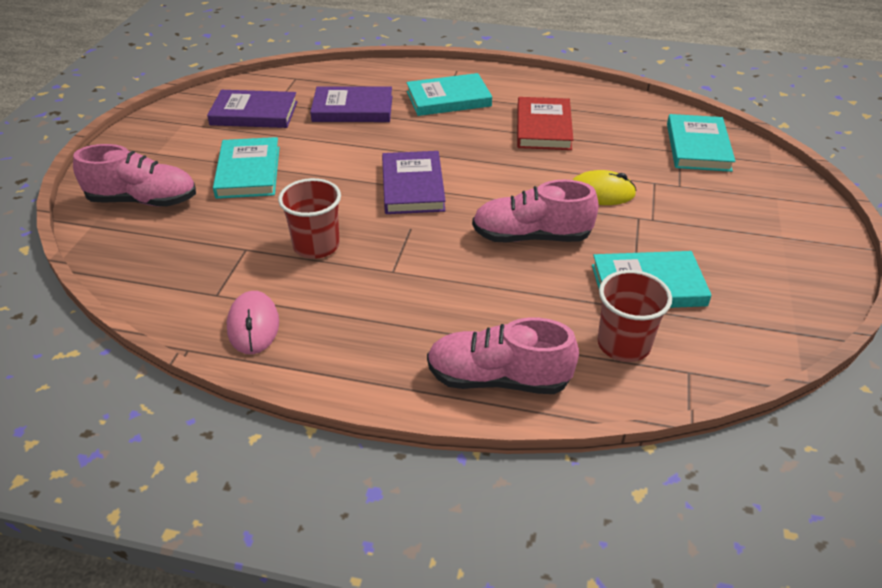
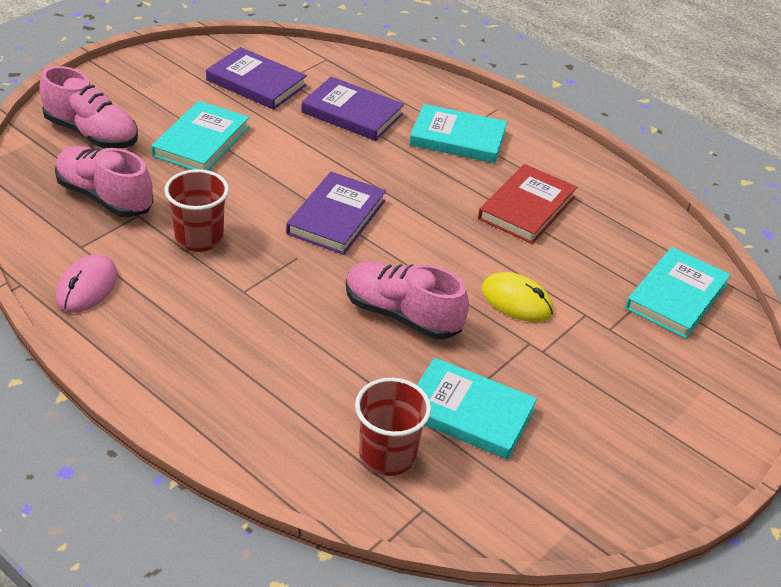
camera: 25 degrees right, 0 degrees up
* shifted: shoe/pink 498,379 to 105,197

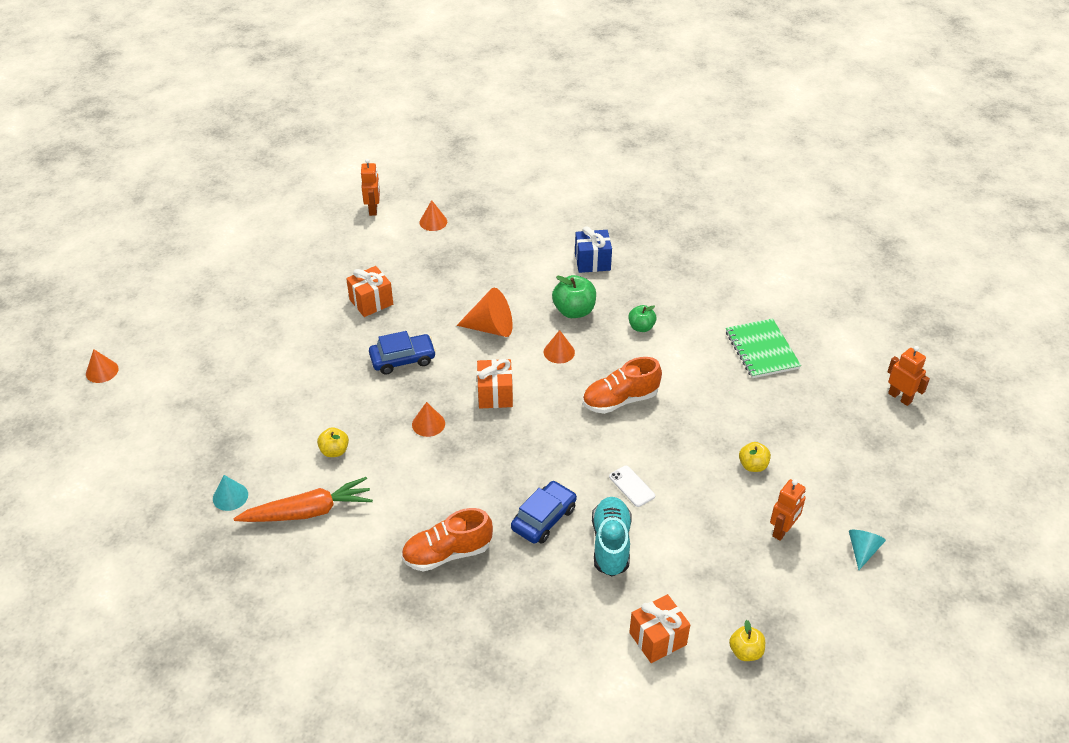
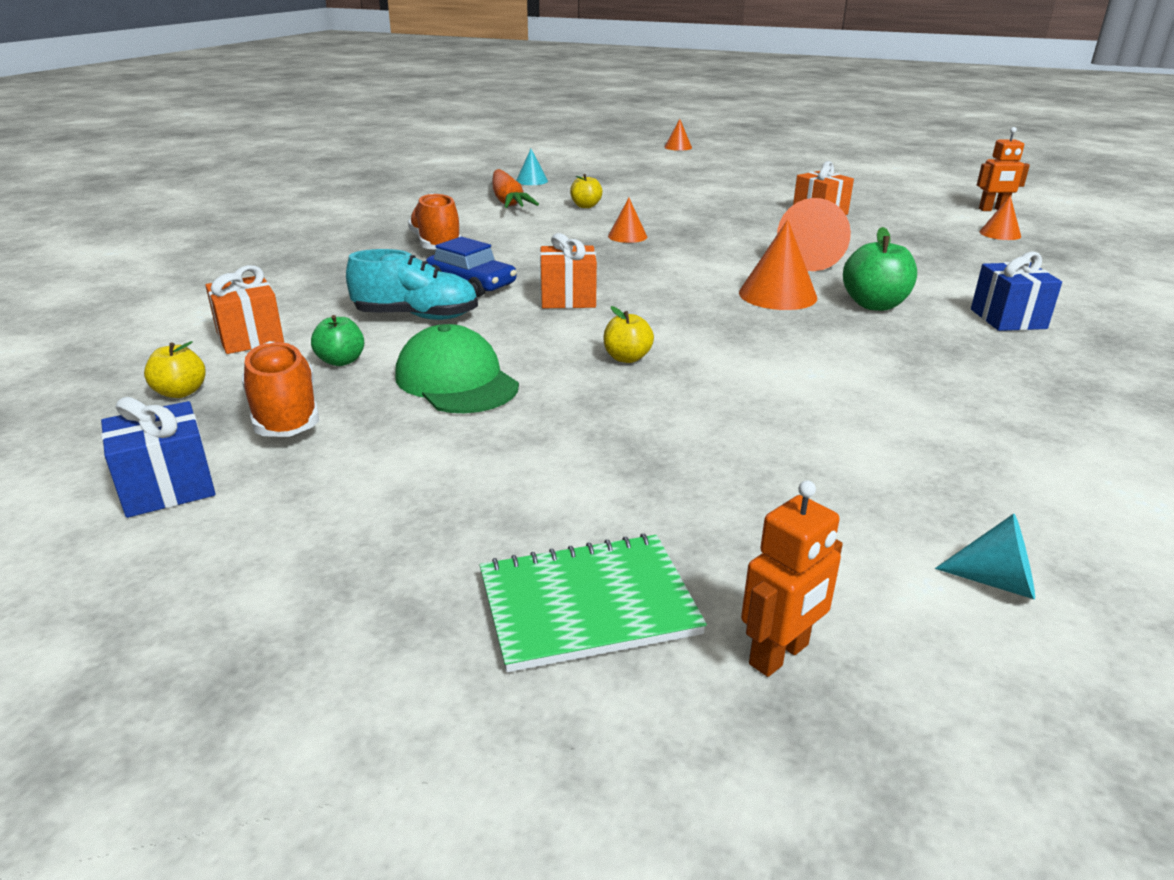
camera: 90 degrees right, 15 degrees down
* new: gift/blue 168,487
* shifted: shoe/orange 620,400 to 285,414
* shifted: apple/green 641,327 to 341,361
* new: cap/green 456,381
* shifted: notebook/green 762,350 to 587,604
* shifted: gift/orange 495,394 to 568,299
* shifted: apple/yellow 753,465 to 627,358
* scaled: cone/orange 559,352 = 777,295 x1.65
* shifted: cone/turquoise 862,550 to 996,581
* gone: car/blue 403,359
* gone: phone/white 631,486
* gone: robot/orange 782,530

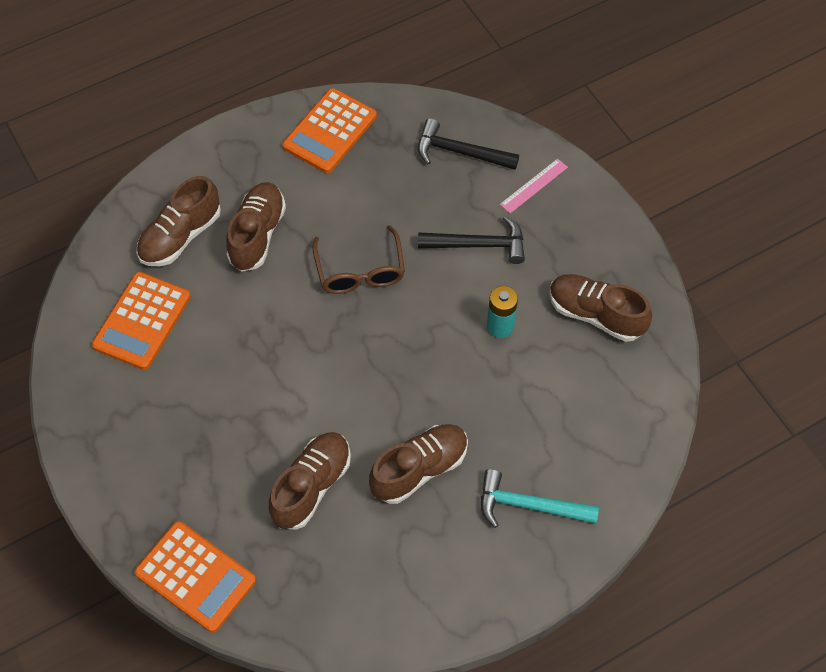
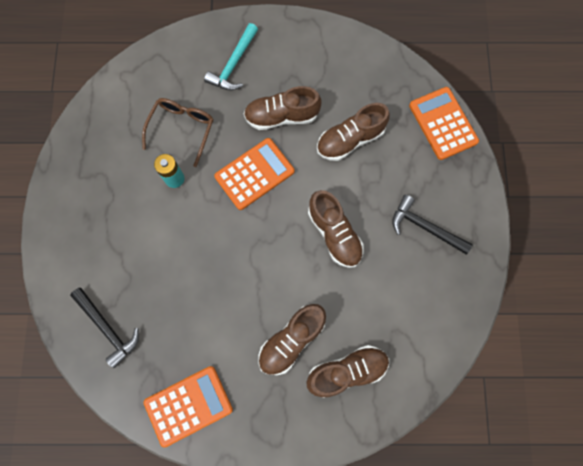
camera: 150 degrees left, 15 degrees up
* shifted: glasses/brown 360,271 to 182,129
* rotated: hammer/turquoise 529,505 = 234,64 75 degrees clockwise
* shifted: calculator/orange 142,321 to 254,174
* shifted: shoe/brown 595,315 to 334,234
* shifted: hammer/black 478,245 to 425,227
* gone: ruler/pink 534,186

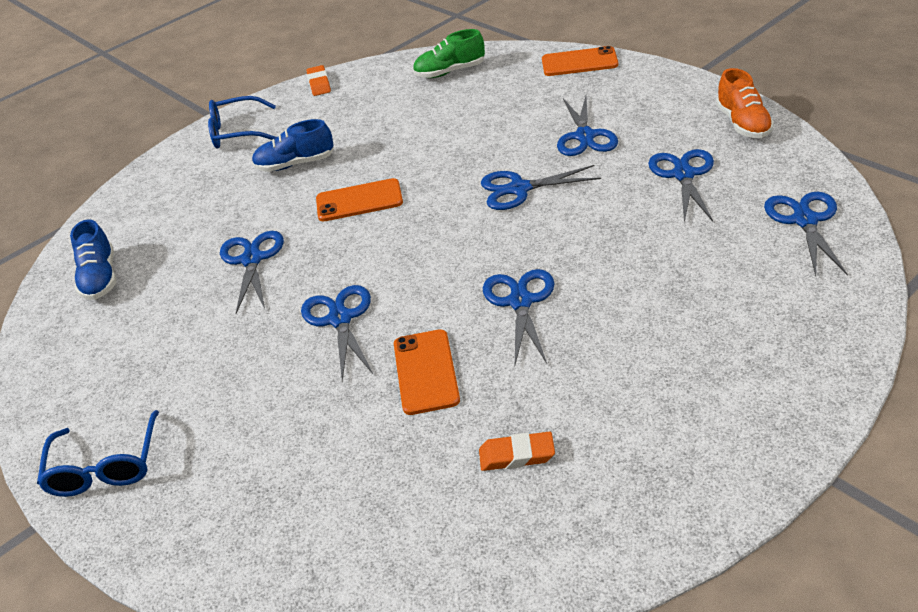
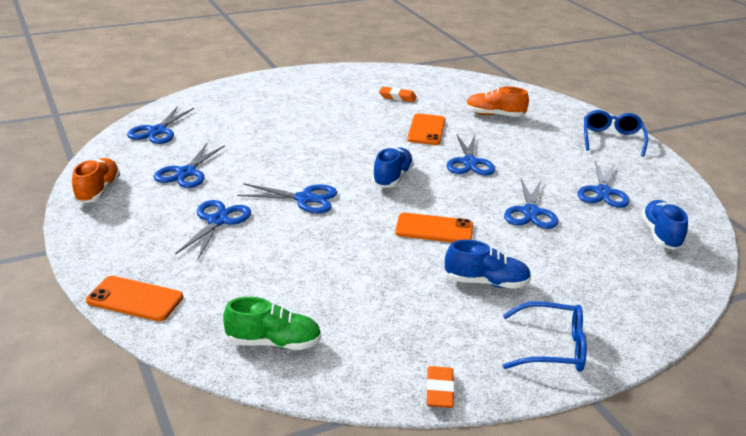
camera: 170 degrees left, 10 degrees down
* new: shoe/blue 392,178
* new: shoe/orange 494,115
* shifted: scissors/blue 520,302 to 603,192

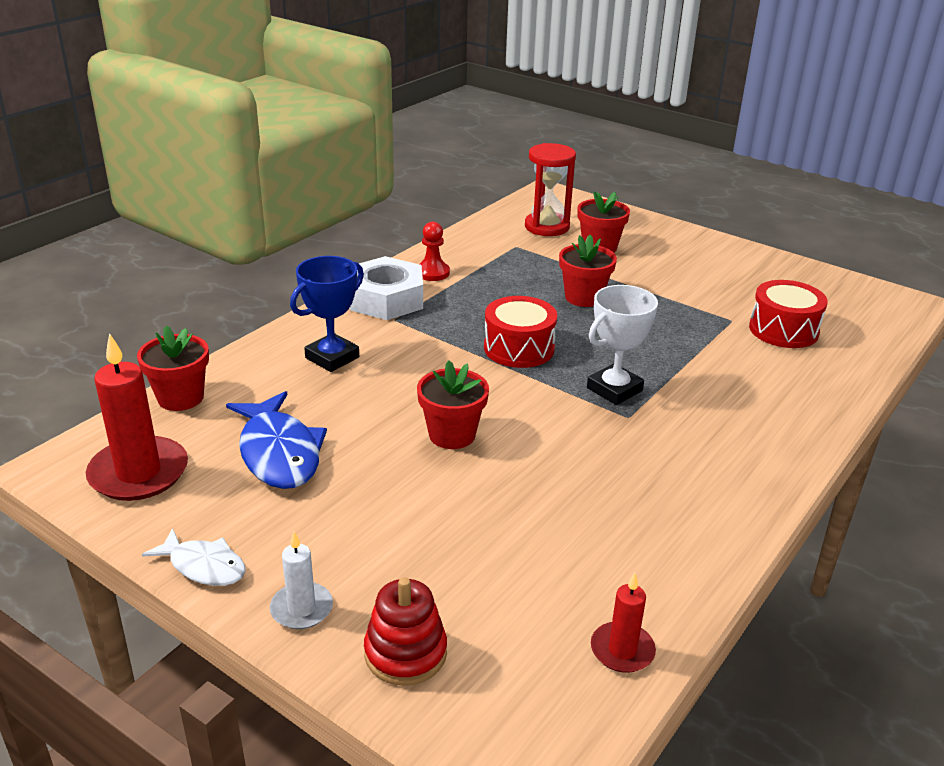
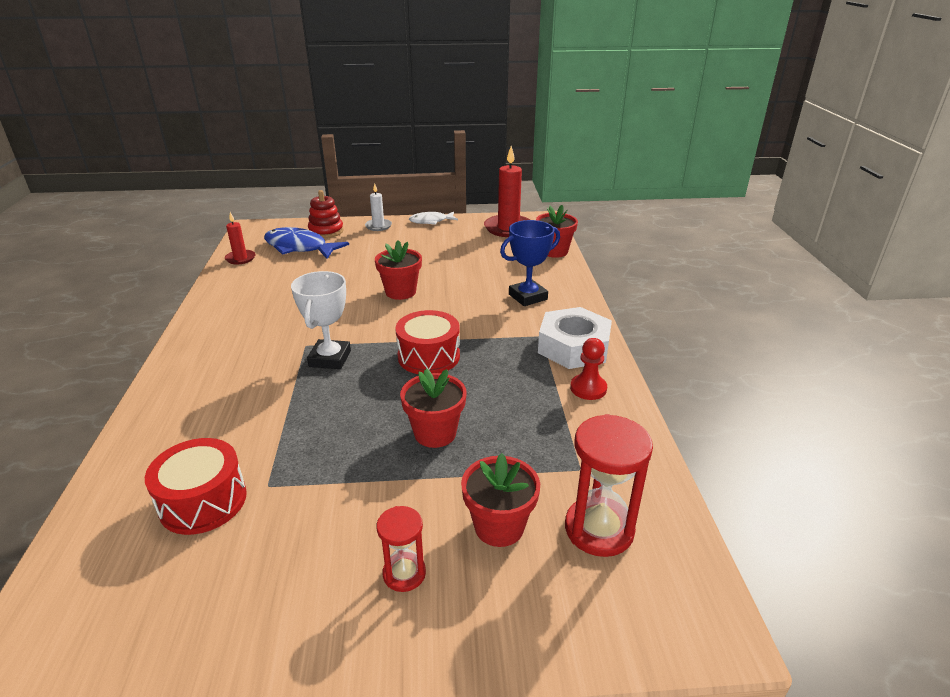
camera: 140 degrees right, 0 degrees up
* shifted: fish/blue 279,453 to 299,247
* new: hourglass/red 404,573
* rotated: trophy/blue 332,357 = 528,297 60 degrees clockwise

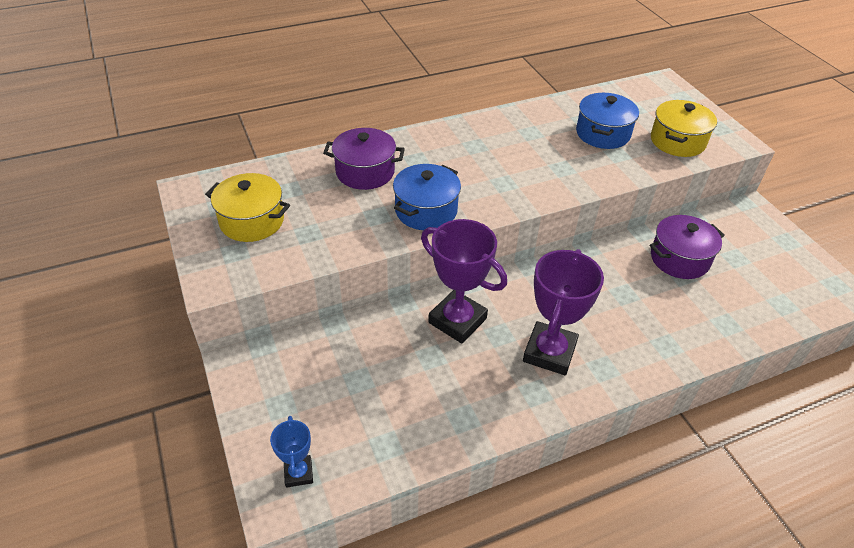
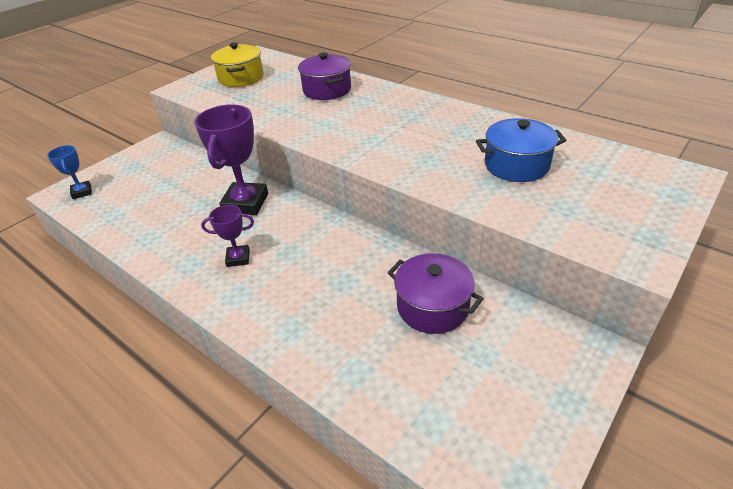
camera: 65 degrees right, 5 degrees down
* rotated: trophy/blue 298,473 = 82,192 75 degrees counterclockwise
* scaled: trophy/purple 549,352 = 238,258 x0.52
* gone: pot/blue 426,210
* gone: pot/yellow 677,141

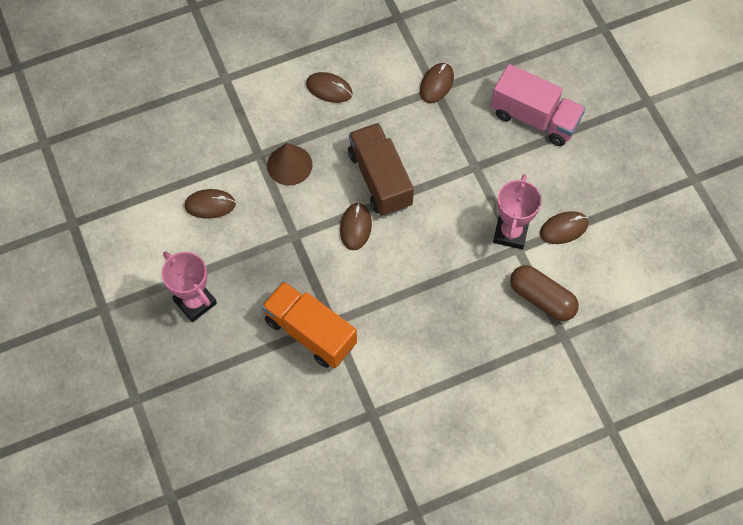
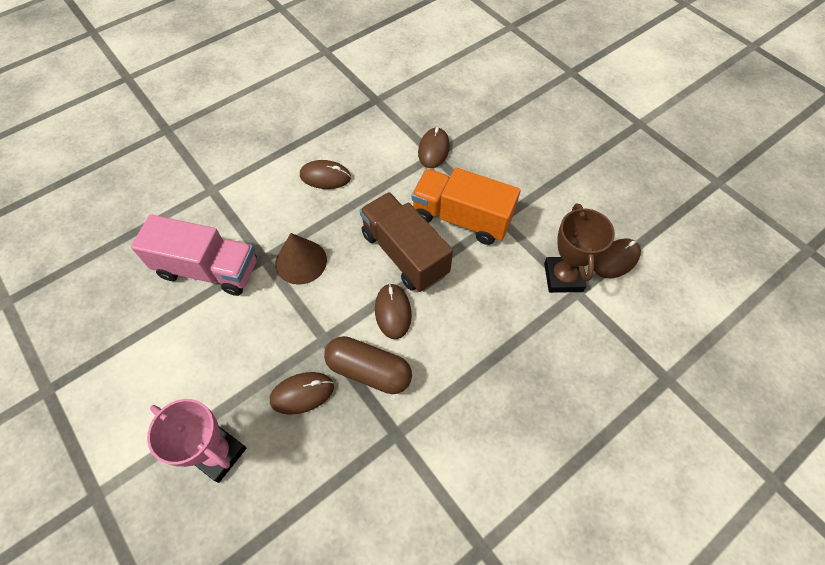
camera: 15 degrees left, 5 degrees down
* shifted: truck/pink 534,118 to 208,269
* shifted: mouse/brown 210,205 to 302,394
* shifted: capsule/brown 542,298 to 369,371
* shifted: truck/orange 310,332 to 461,218
* repainted: trophy/pink 510,233 to trophy/brown 563,277

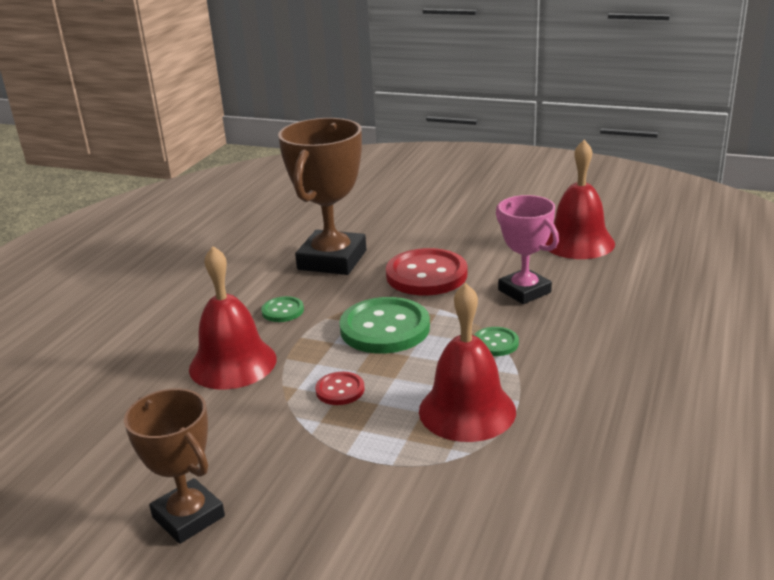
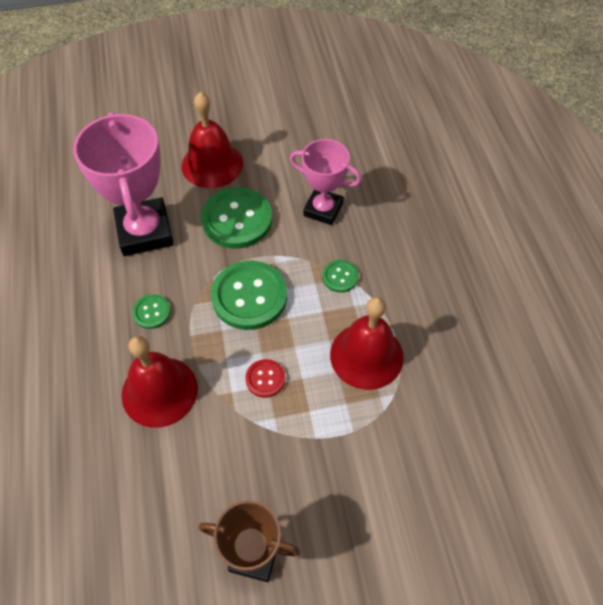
camera: 35 degrees left, 30 degrees up
* repainted: trophy/brown 332,260 to trophy/pink 145,231
* shifted: bell/red 578,242 to 212,164
* repainted: button/red 426,275 to button/green 237,219

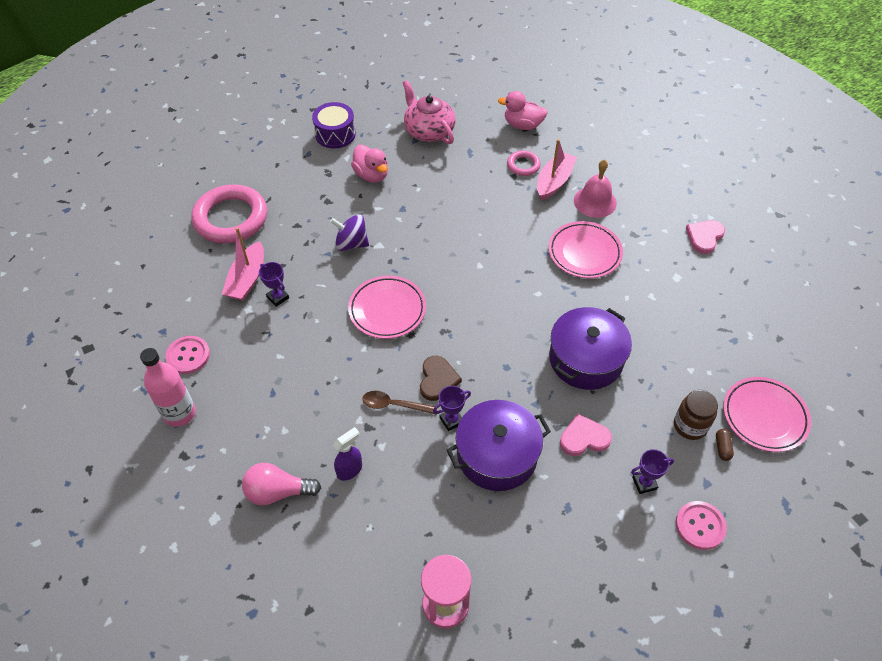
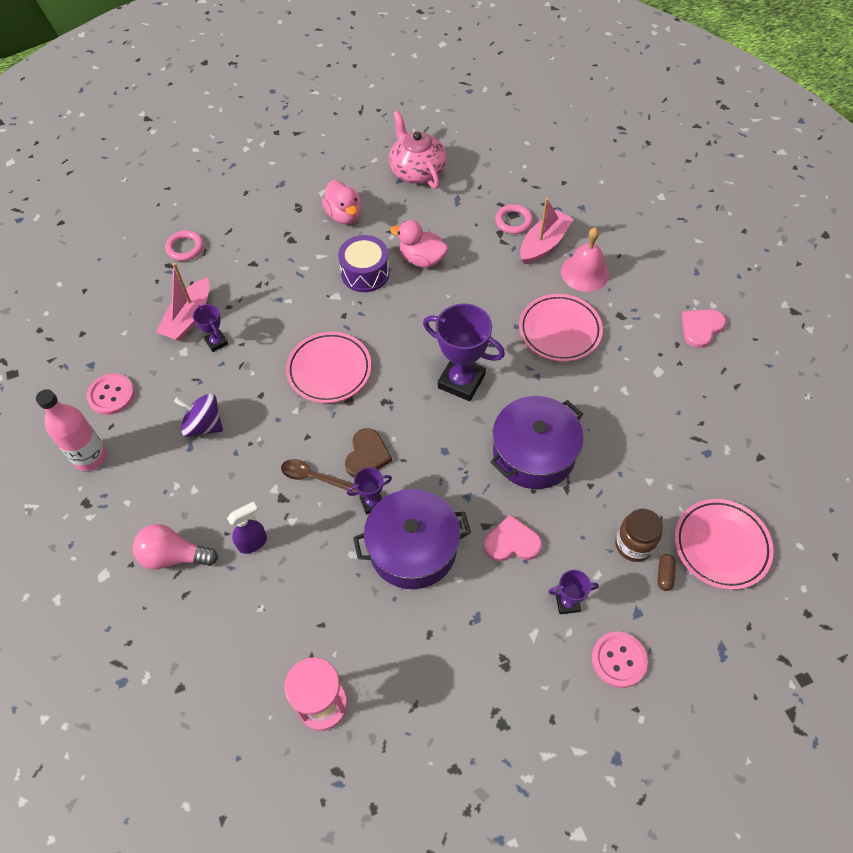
camera: 10 degrees right, 5 degrees up
* scaled: ring/pink 231,218 = 185,248 x0.47
* shifted: spinning top/purple 351,243 to 204,425
* shifted: drum/purple 335,134 to 365,273
* shifted: duck/pink 523,125 to 422,259
* new: trophy/purple 461,381

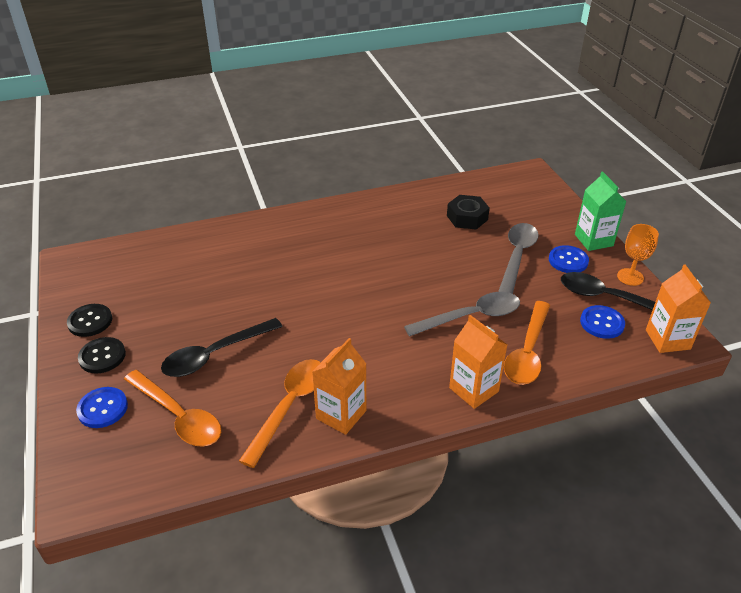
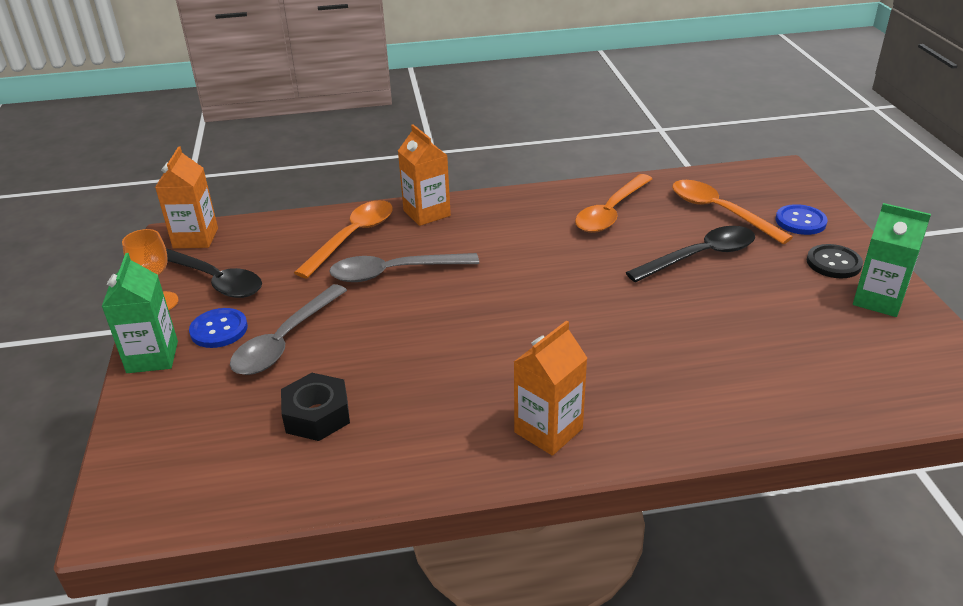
camera: 170 degrees left, 5 degrees down
* shifted: carton/orange 341,414 to 548,430
* swapped: button/black 90,321 to carton/green 878,300
* gone: button/blue 602,323

